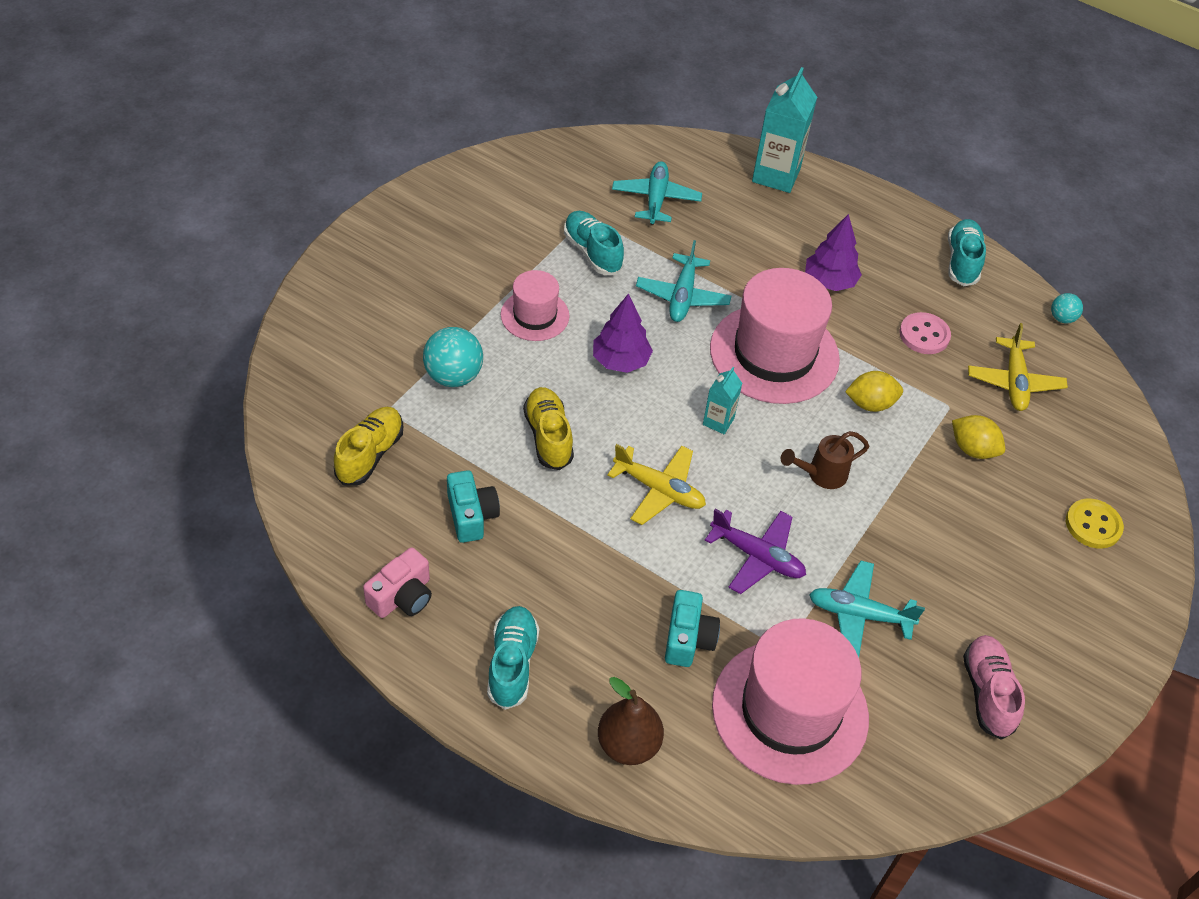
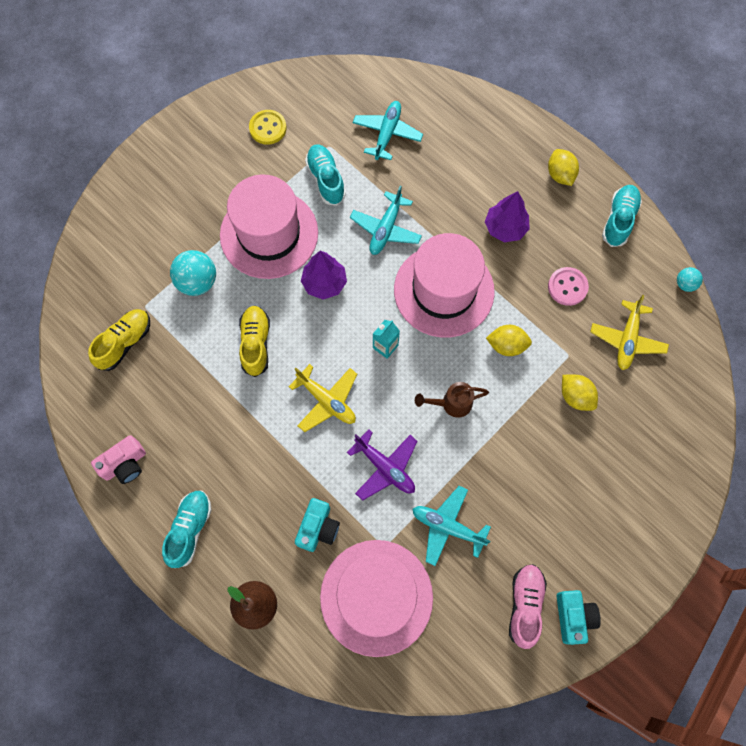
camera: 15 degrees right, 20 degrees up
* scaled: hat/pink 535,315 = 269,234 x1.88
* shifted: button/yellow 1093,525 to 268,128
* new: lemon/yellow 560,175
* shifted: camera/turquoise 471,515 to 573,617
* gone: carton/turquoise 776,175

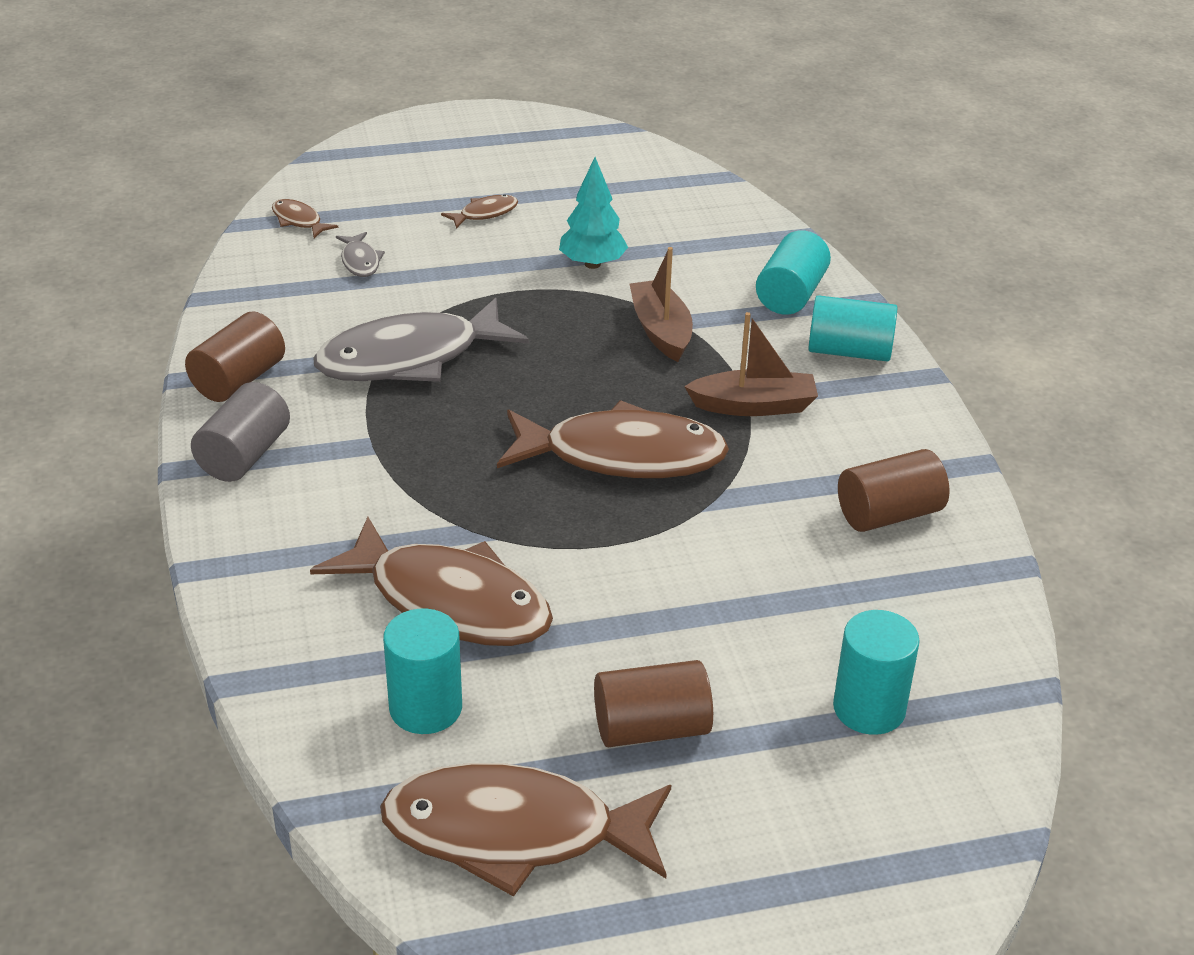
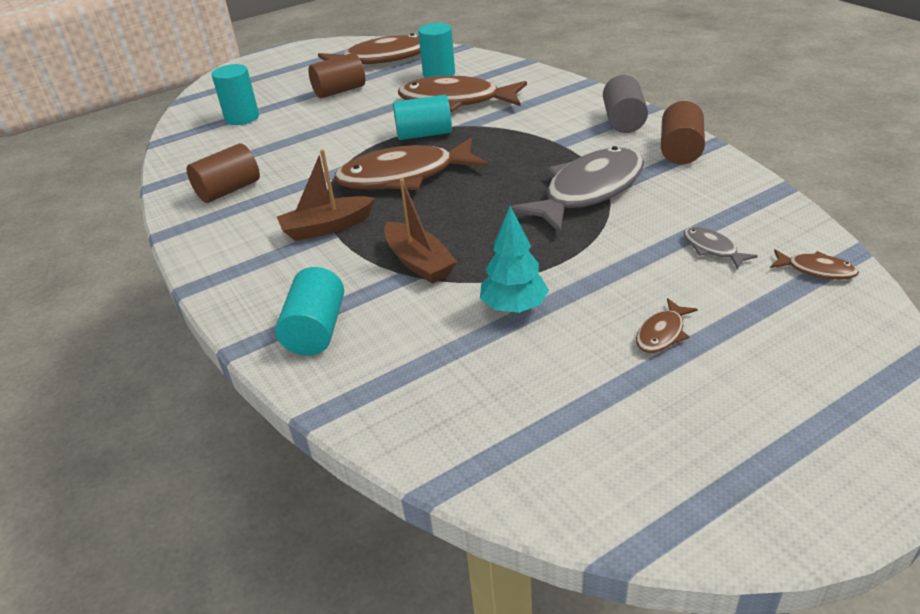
camera: 165 degrees right, 0 degrees up
* shifted: cylinder/turquoise 849,351 to 424,134

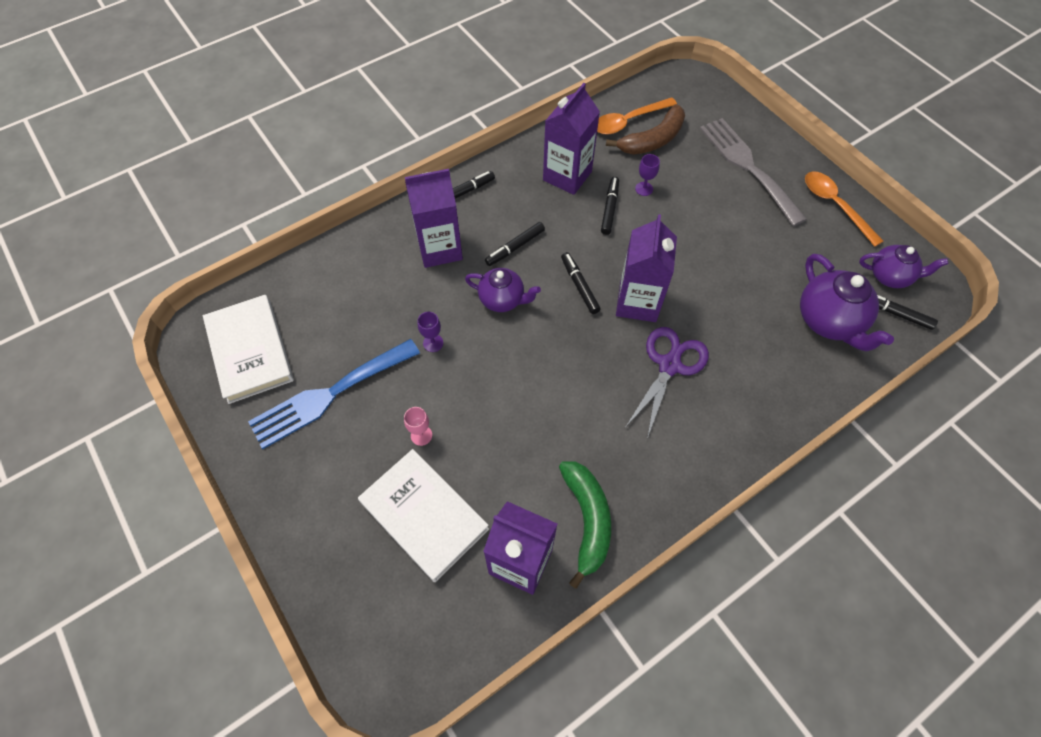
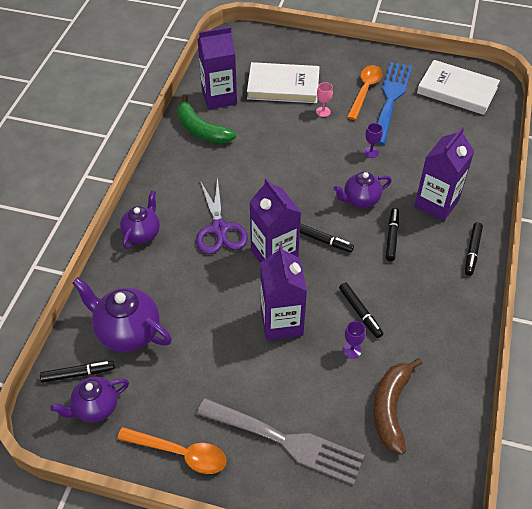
camera: 140 degrees right, 10 degrees down
* new: teapot/purple 142,233
* shifted: carton/purple 567,176 to 281,322
* shifted: spoon/orange 628,121 to 365,91

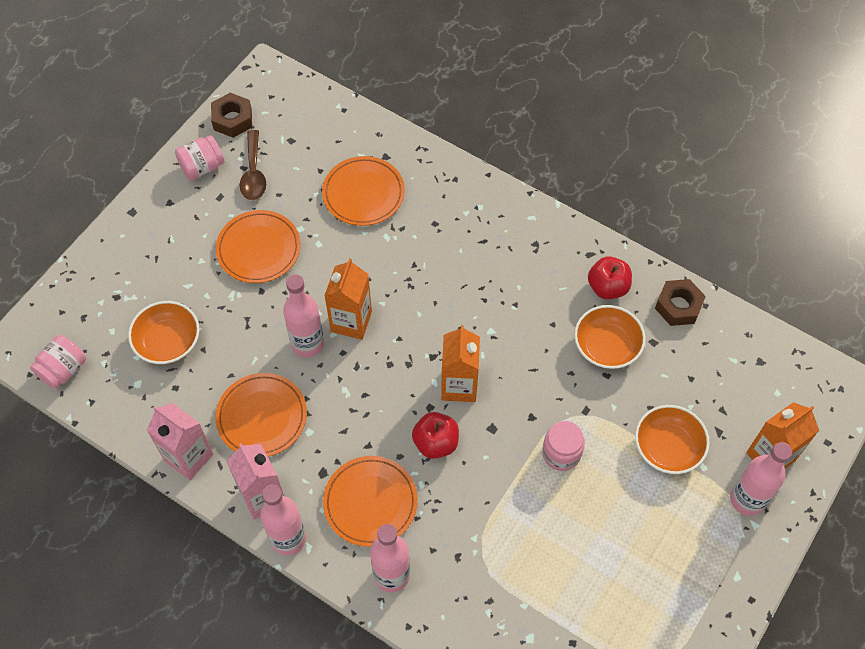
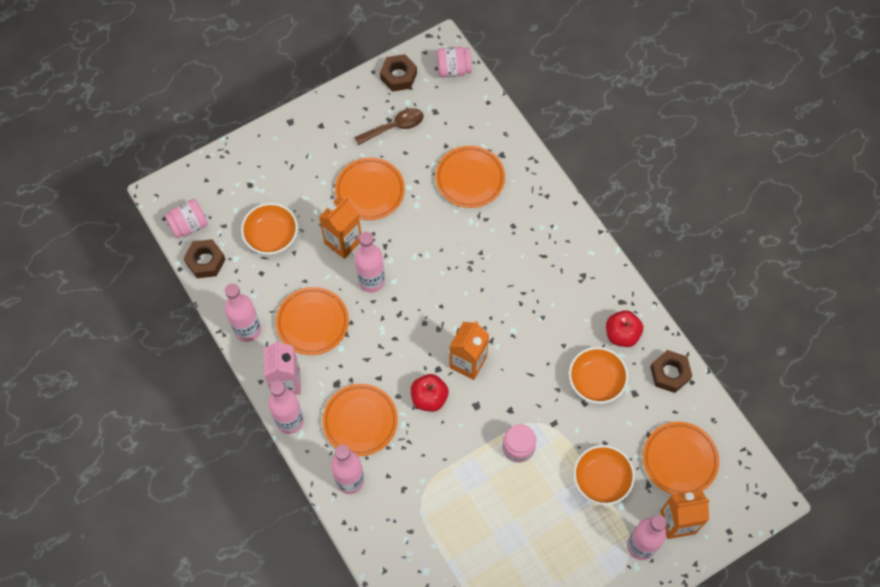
camera: 25 degrees right, 5 degrees up
* new: nut/brown 205,261
* swapped: carton/pink 188,457 to bottle/pink 247,329
* shifted: carton/orange 351,321 to 343,242
* rotated: spoon/brown 253,173 = 394,127 135 degrees counterclockwise
* shifted: jar/pink 202,167 to 453,69
* new: plate/orange 680,459

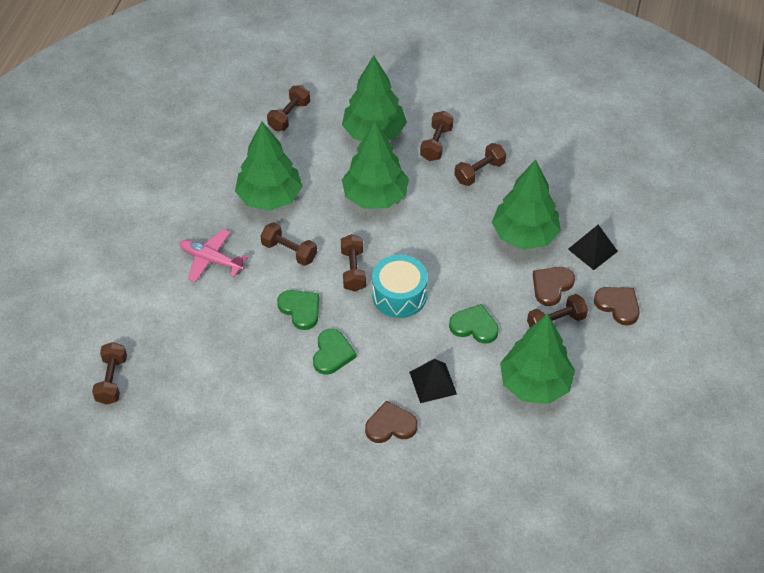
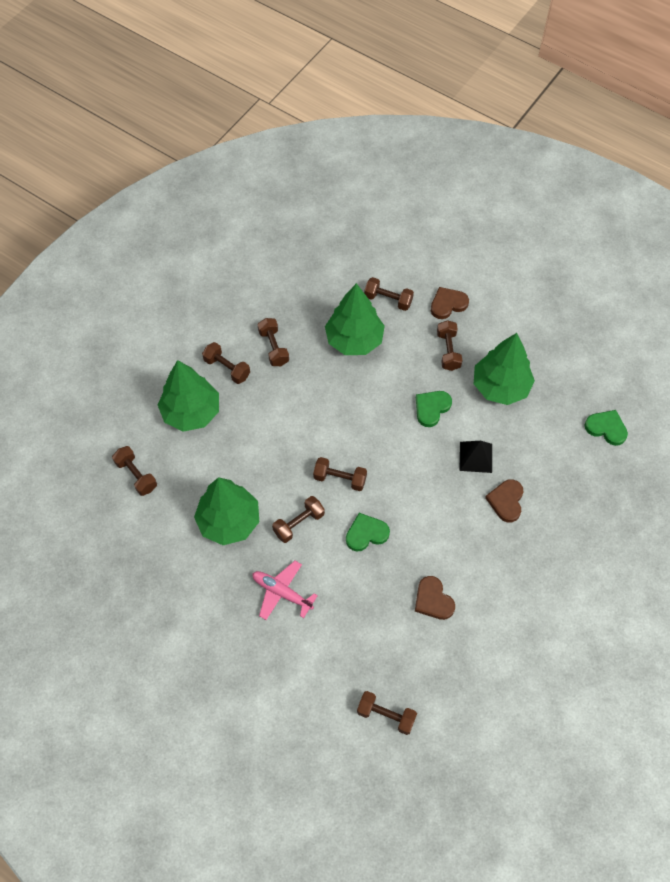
camera: 70 degrees left, 10 degrees up
* rotated: plane/pink 211,260 = 281,592 75 degrees clockwise
* swapped: pyramid/black 592,250 to dumbbell/brown 388,300
* shifted: heart/brown 551,286 to 433,600
* shifted: heart/green 332,354 to 606,428
* gone: tree/green 375,197
* gone: drum/turquoise 399,295

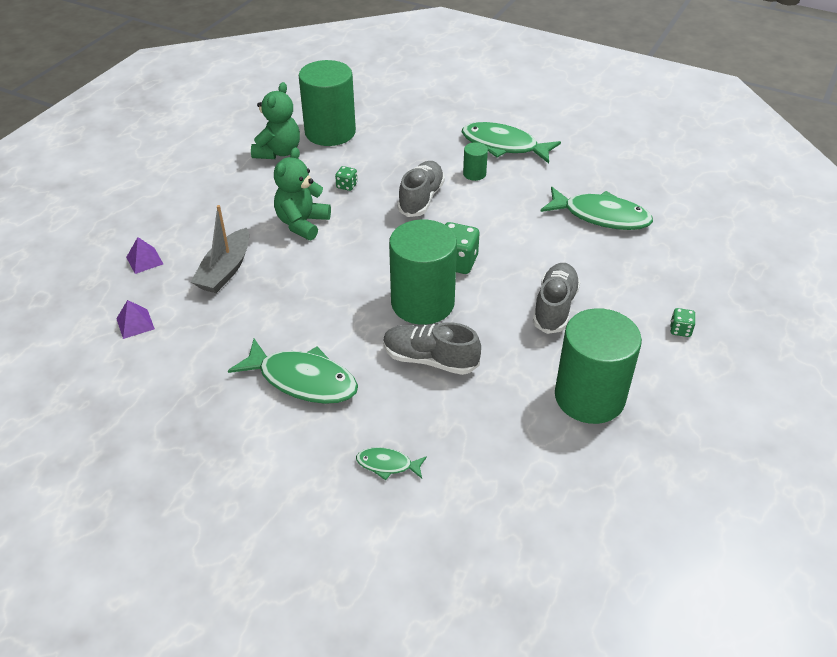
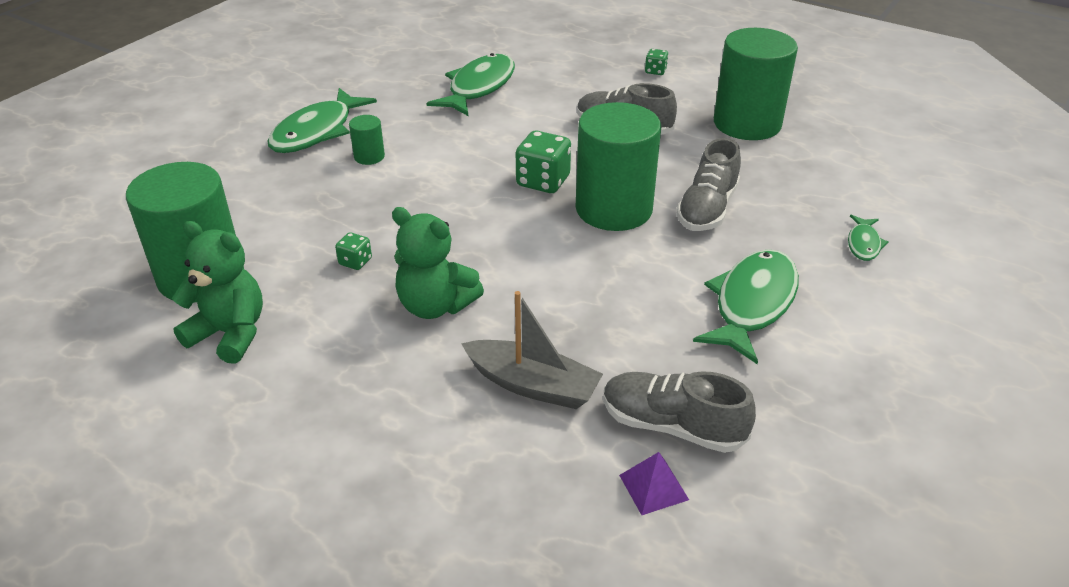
camera: 85 degrees left, 5 degrees down
* shifted: shoe/grey 421,199 to 672,426
* gone: pyramid/purple 144,260

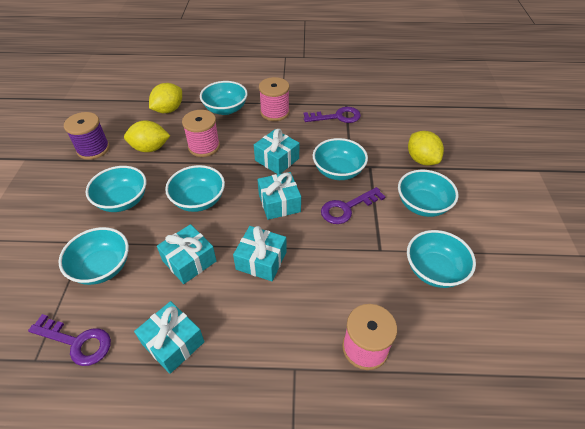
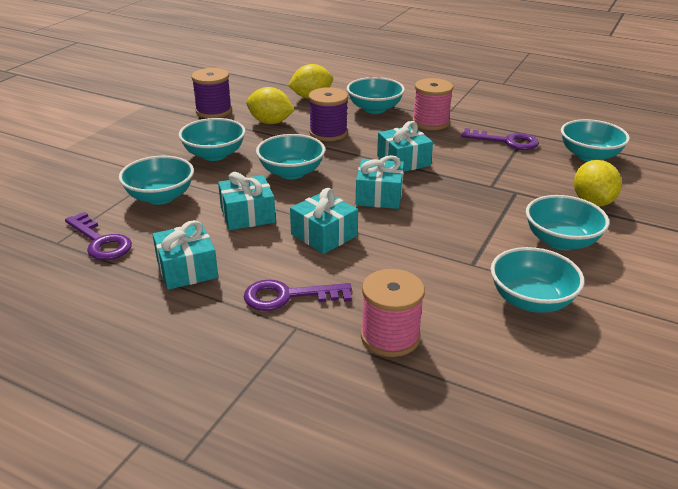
camera: 25 degrees right, 15 degrees down
* shifted: key/purple 347,208 to 288,296
* repainted: spool/pink 204,146 to spool/purple 328,133
* shifted: bowl/turquoise 338,171 to 589,156

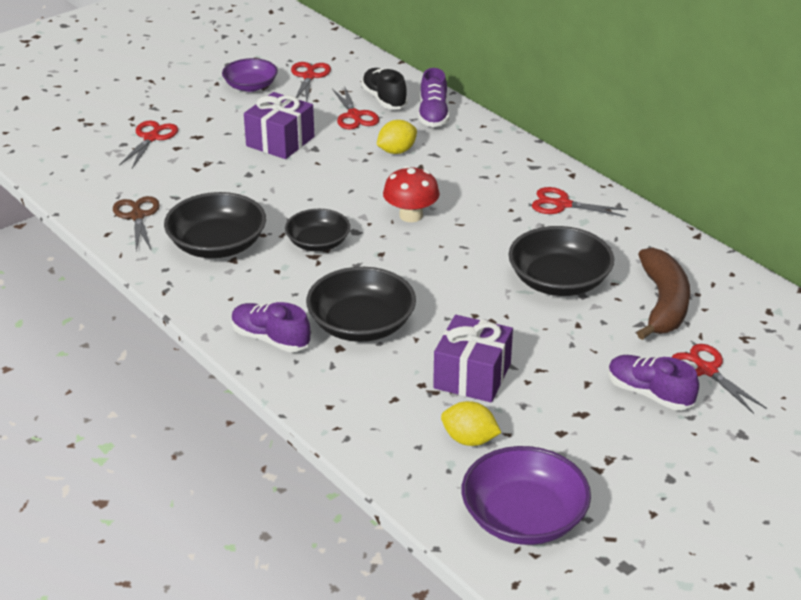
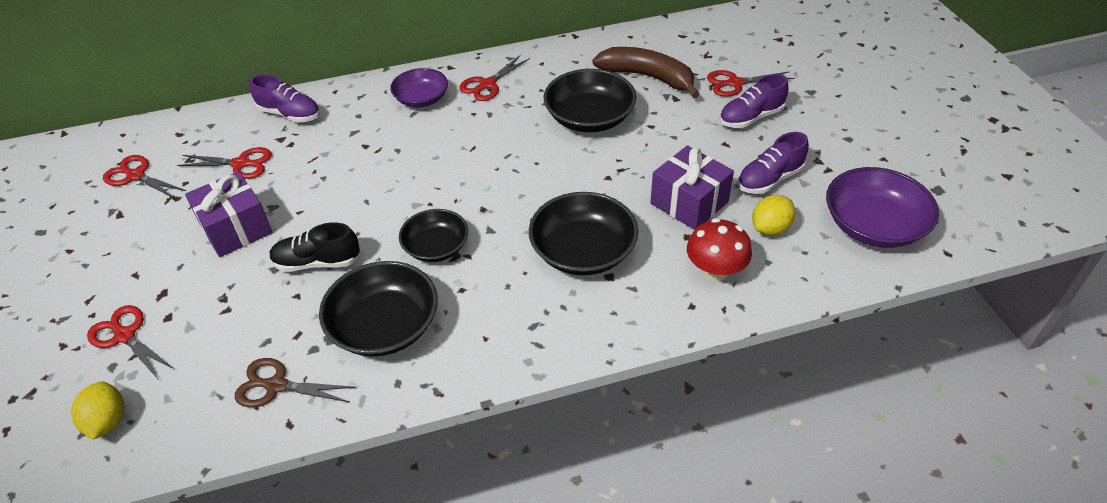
camera: 65 degrees left, 10 degrees up
* shifted: lemon/yellow 396,151 to 108,421
* shifted: shoe/black 384,99 to 317,262
* shifted: bowl/purple 250,86 to 421,99
* shifted: mushroom/red 411,215 to 715,270
* shifted: shoe/purple 270,339 to 769,179

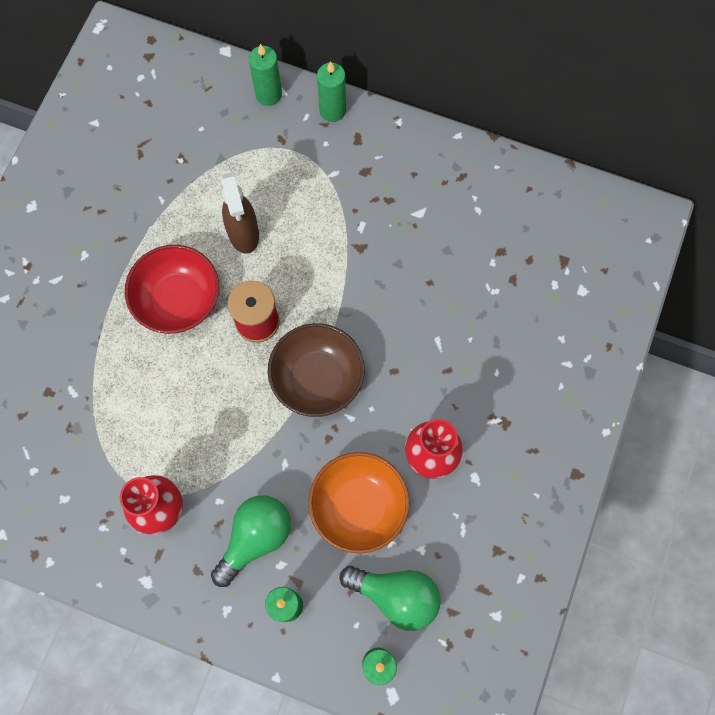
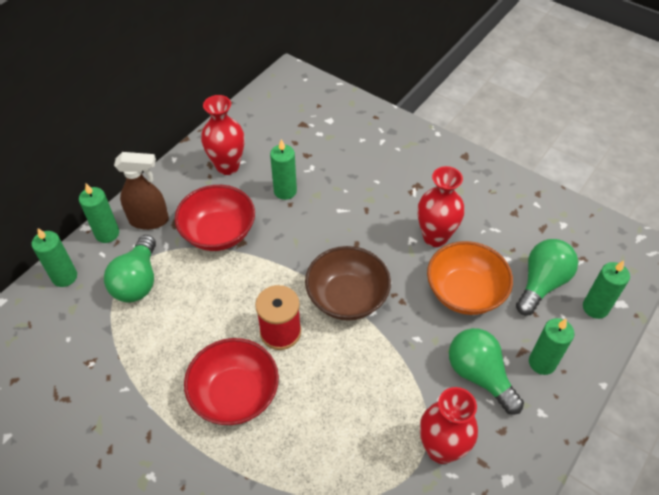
camera: 75 degrees left, 20 degrees down
* new: light bulb/green 137,281
* shifted: spray bottle/brown 243,234 to 149,220
* new: bowl/red 218,233
* new: vase/red 227,166
* new: candle/green 285,191

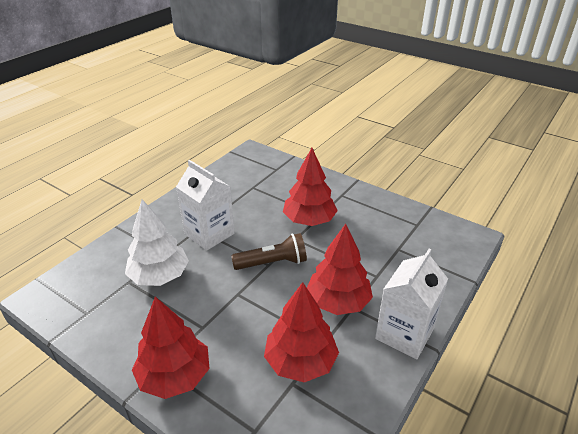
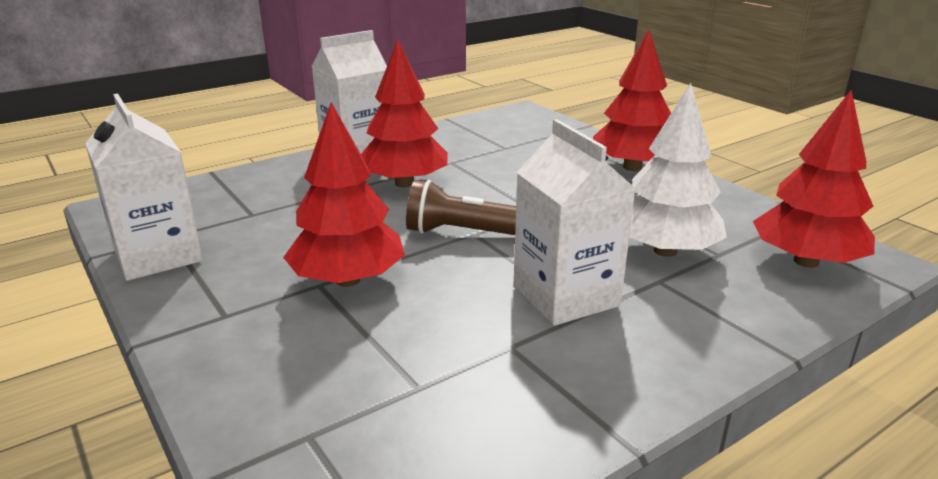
camera: 160 degrees left, 10 degrees down
* new: carton/white 158,255
* shifted: tree/red 300,361 to 806,261

